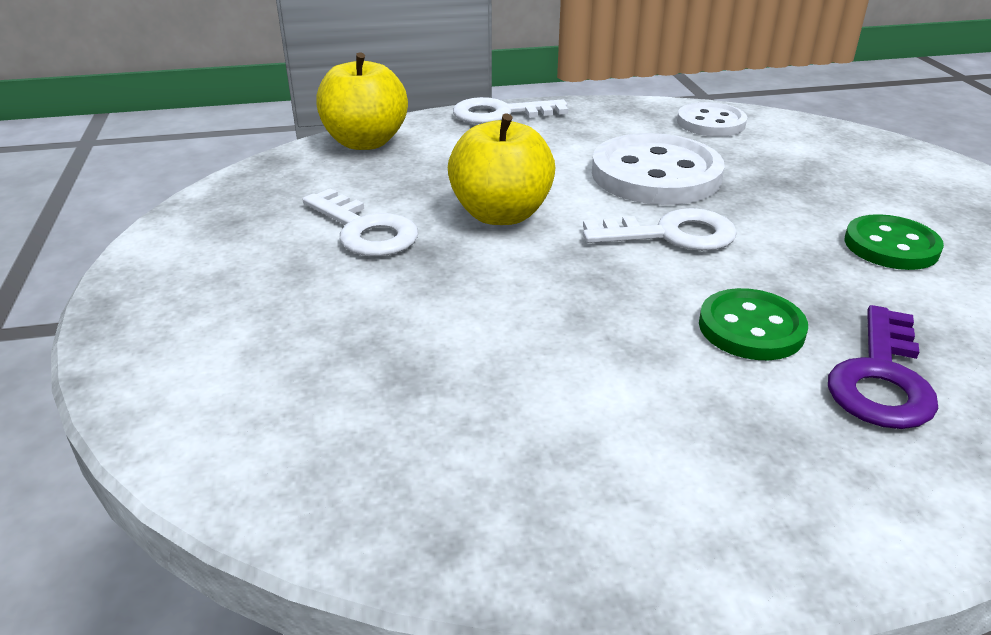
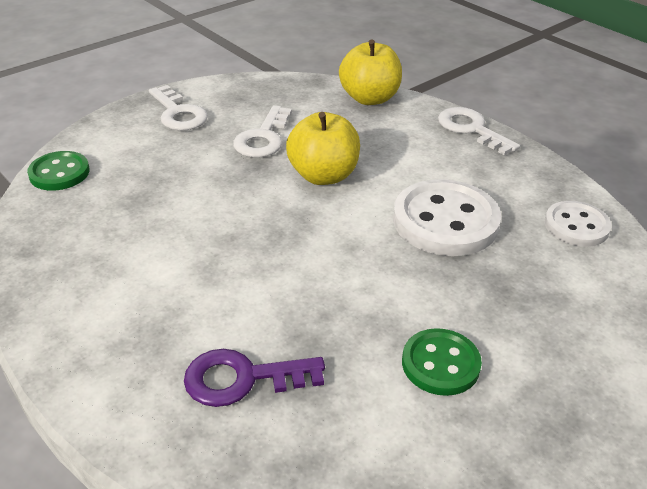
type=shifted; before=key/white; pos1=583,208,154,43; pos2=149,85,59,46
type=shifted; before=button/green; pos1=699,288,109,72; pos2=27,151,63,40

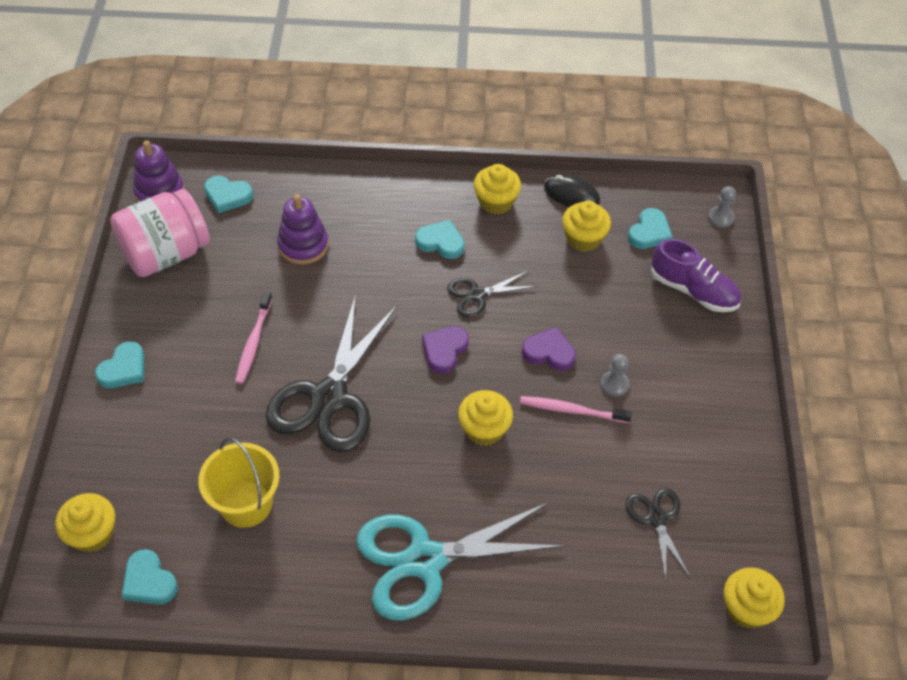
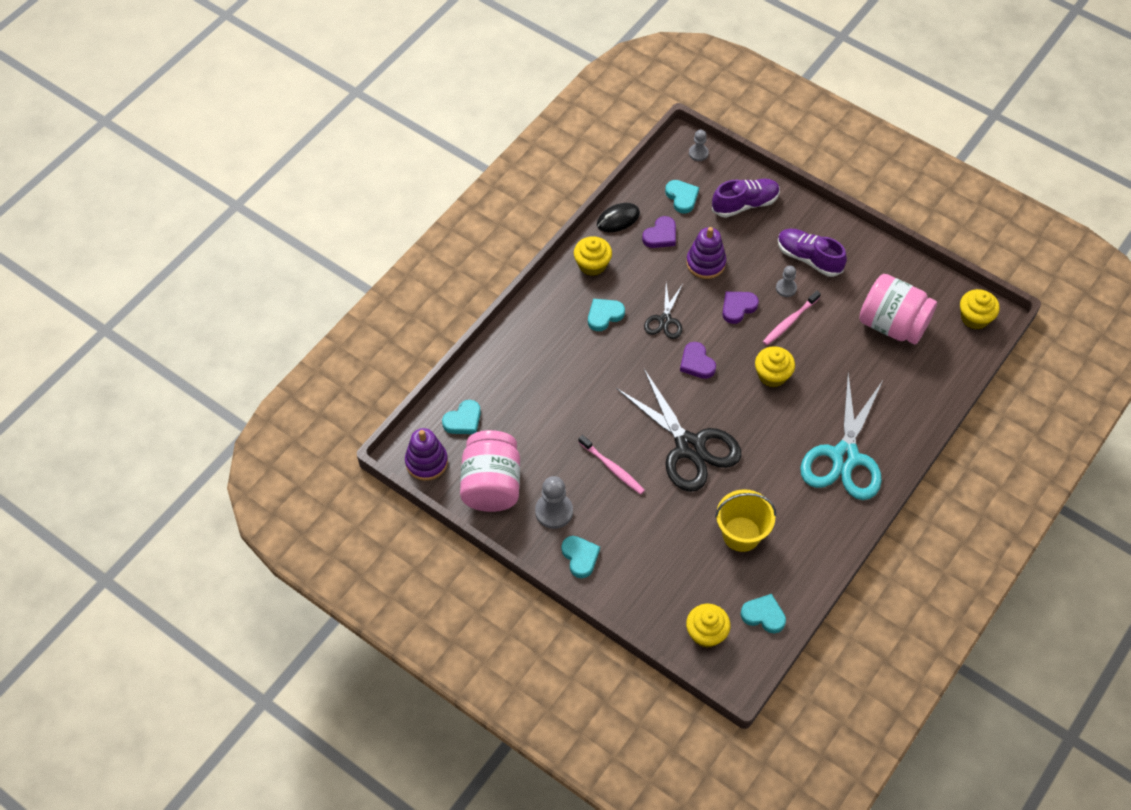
type=shifted; before=stacking toy/purple; pos1=277,194,52,71; pos2=686,227,40,52
type=swapped; before=cupcake/yellow; after=heart/purple; pos1=562,201,49,51; pos2=642,216,34,32
type=swapped; before=scissors/black; after=jar/pink; pos1=626,488,65,93; pos2=859,274,78,71
type=rotated; before=heart/turquoise; pos1=122,549,56,56; pos2=740,594,46,40; turn=-150
type=new; after=shoe/purple; pos2=778,229,69,48
type=new; after=pawn/grey; pos2=535,476,38,53

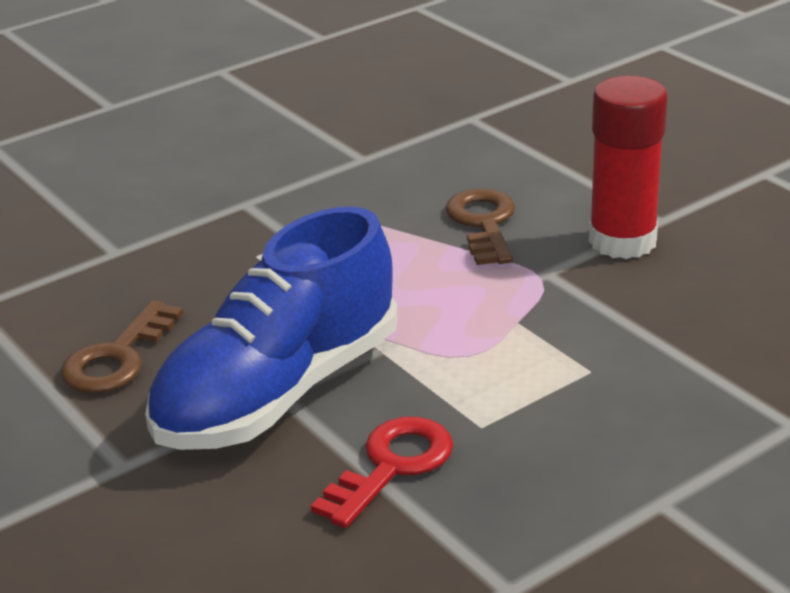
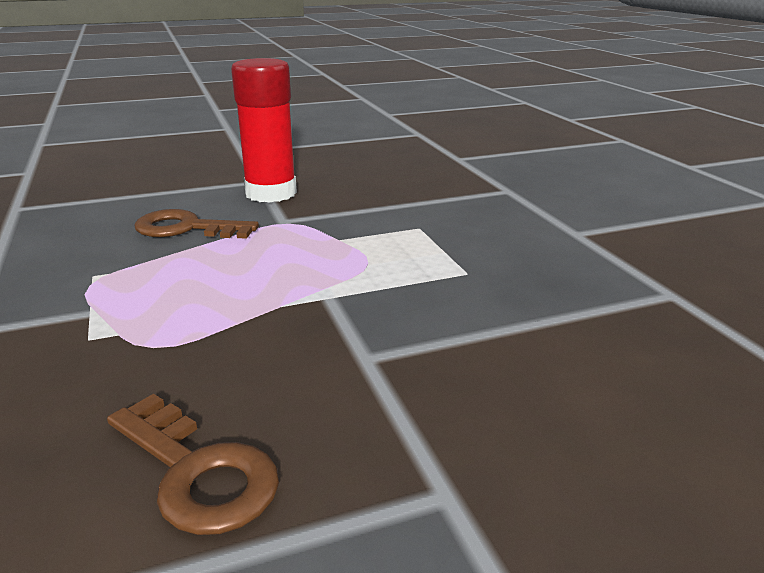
type=gone; before=shoe/blue; pos1=145,207,253,243
type=gone; before=key/red; pos1=311,417,142,111

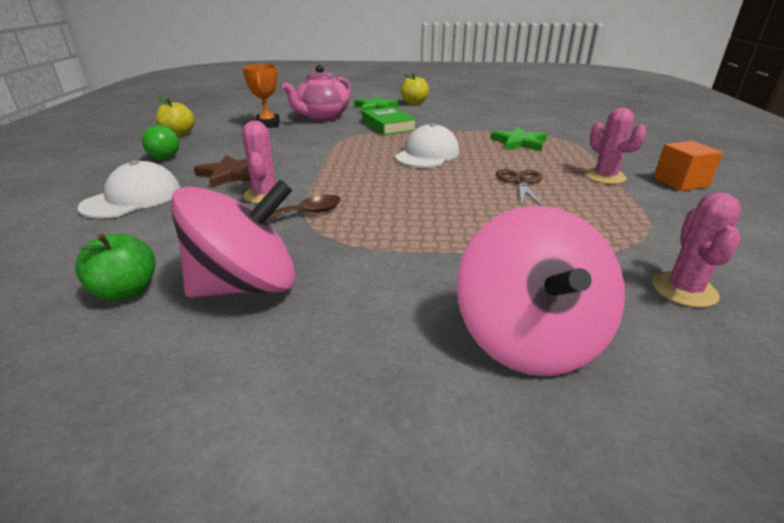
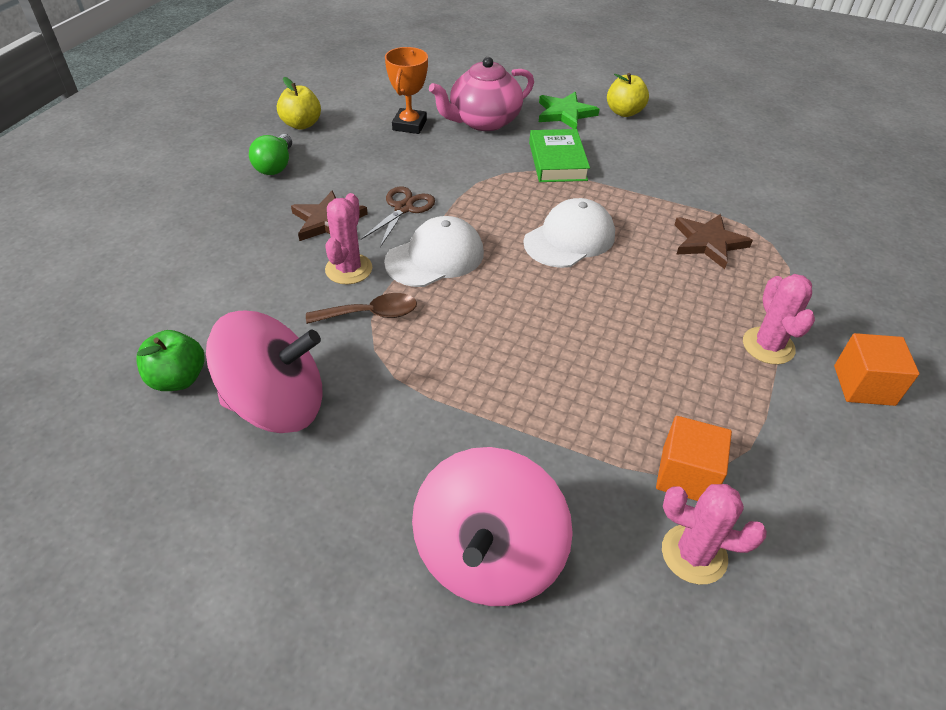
type=repainted; before=star/green; after=star/brown; pos1=491,127,56,24; pos2=675,214,78,55
type=shifted; before=cap/white; pos1=78,160,103,59; pos2=384,216,100,71
type=shifted; before=scissors/brown; pos1=496,169,47,37; pos2=361,187,74,60
type=rotated; before=cactus/pink; pos1=652,192,89,116; pos2=662,484,105,101; turn=75
type=new; after=cube/orange; pos2=656,416,76,85

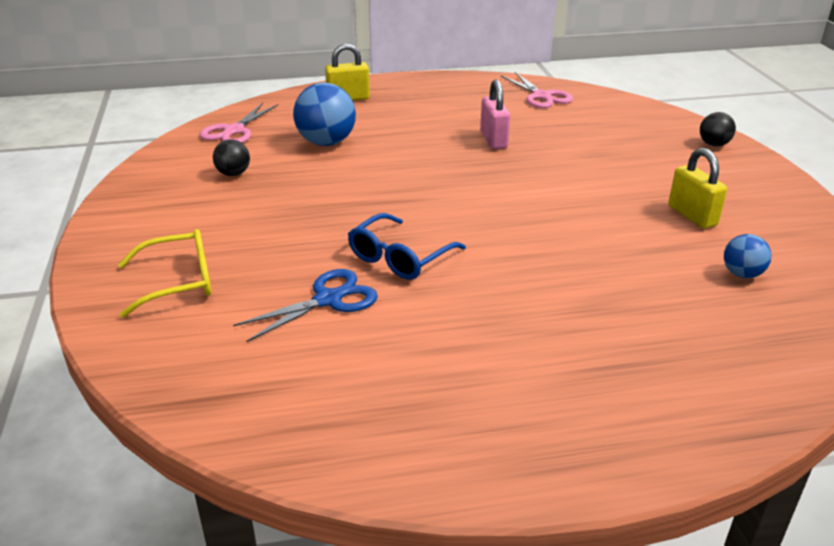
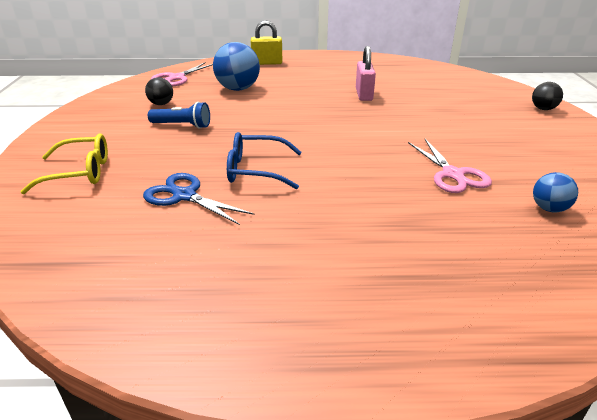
type=shifted; before=scissors/pink; pos1=501,72,72,36; pos2=408,139,84,54
type=gone; before=padlock/yellow; pos1=668,148,59,81
type=rotated; before=glasses/blue; pos1=348,213,118,67; pos2=227,132,75,57; turn=45
type=rotated; before=scissors/blue; pos1=233,269,145,73; pos2=143,173,112,52; turn=-120
type=new; after=flashlight/blue; pos2=148,102,62,27

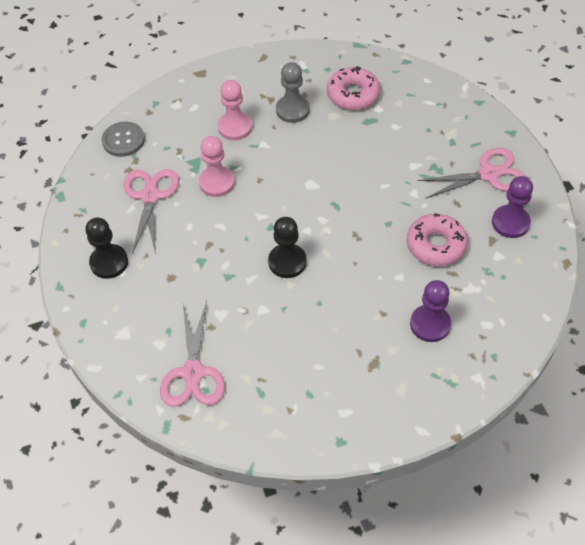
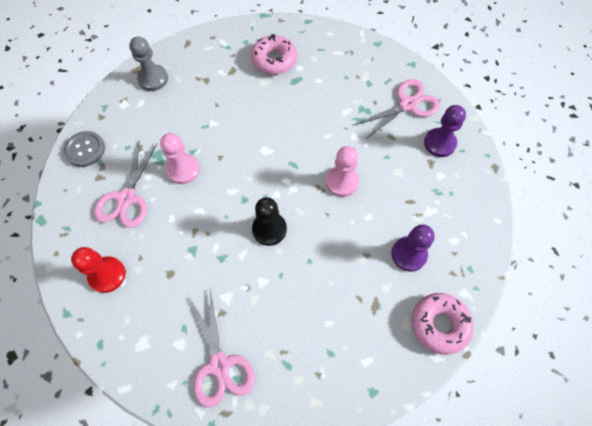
type=shifted; before=pawn/grey; pos1=276,62,34,61; pos2=129,37,39,54
type=shifted; before=pawn/pink; pos1=218,80,34,61; pos2=326,146,33,51
type=rotated; before=scissors/pink; pos1=123,169,56,85; pos2=94,142,64,86; turn=-150
type=shifted; before=donut/pink; pos1=407,213,61,53; pos2=412,293,62,62
type=repainted; before=pawn/black; after=pawn/red; pos1=86,218,42,61; pos2=71,247,55,46

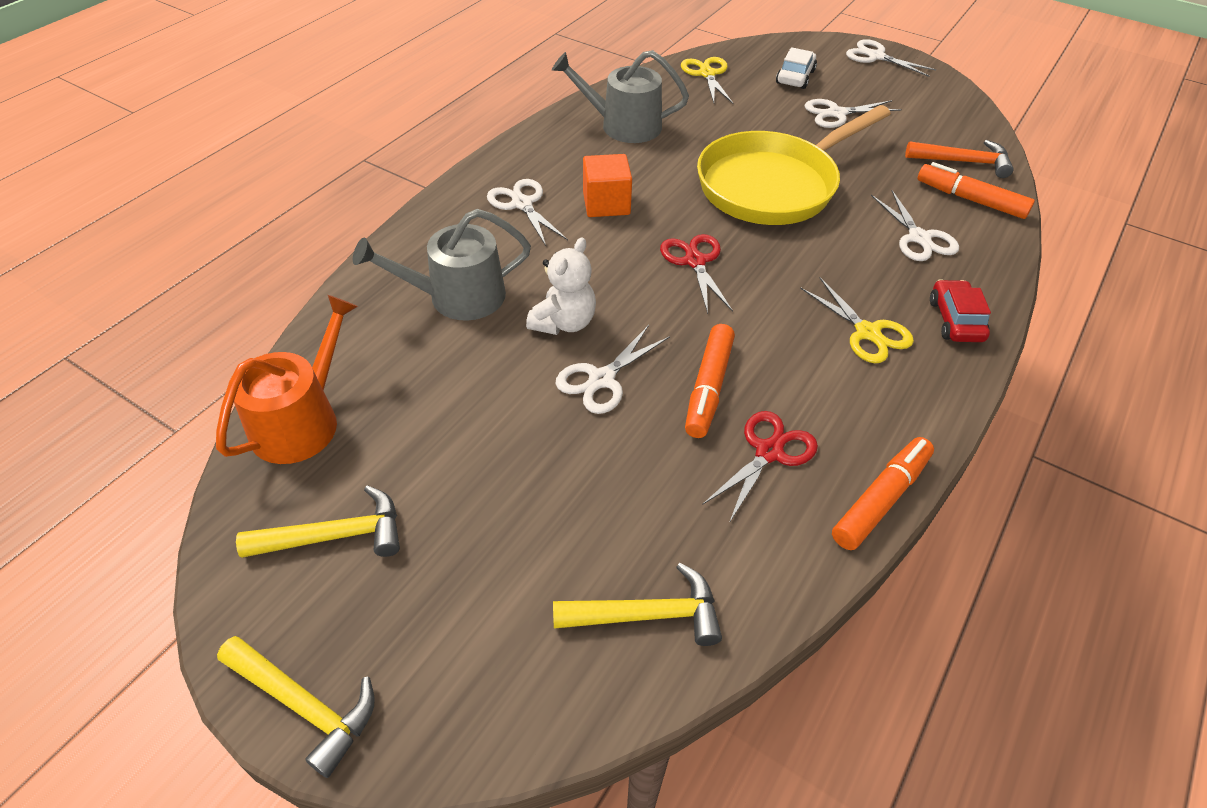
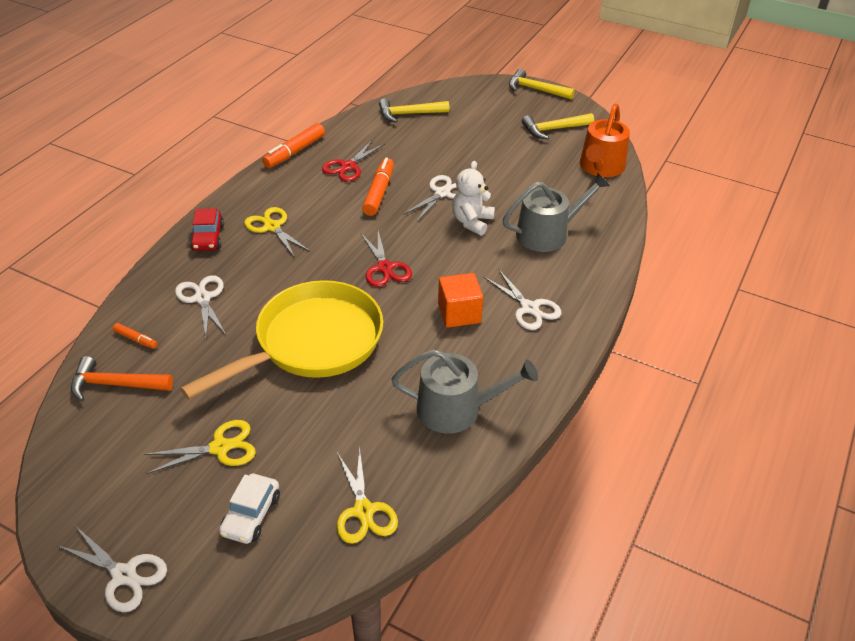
type=repainted; before=scissors/white; after=scissors/yellow; pos1=805,99,97,29; pos2=144,420,112,54
type=scaled; before=marker/orange; pos1=918,162,117,57; pos2=113,323,45,26; scale=0.52

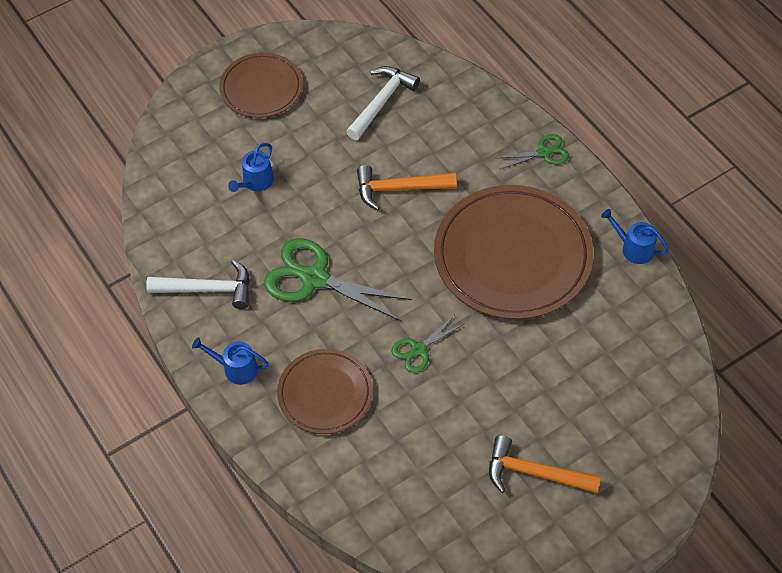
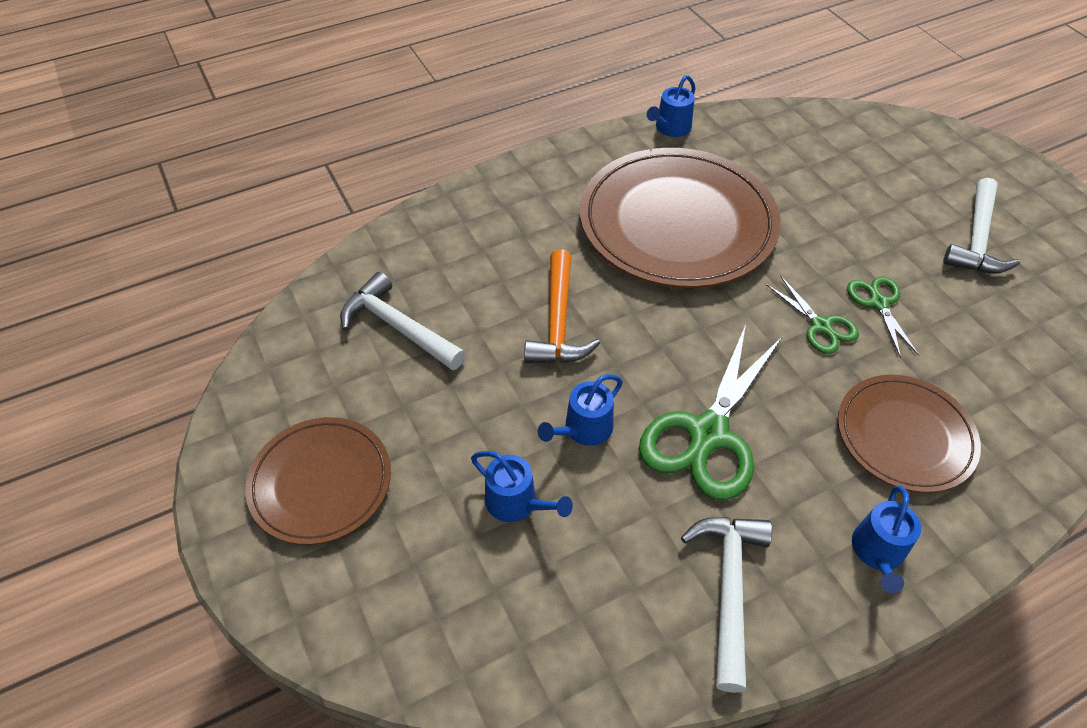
type=shifted; before=scissors/green; pos1=497,134,72,35; pos2=847,276,72,82
type=repainted; before=hammer/orange; after=hammer/white; pos1=489,435,112,58; pos2=943,178,77,96
type=new; after=watering can/blue; pos2=538,374,85,72

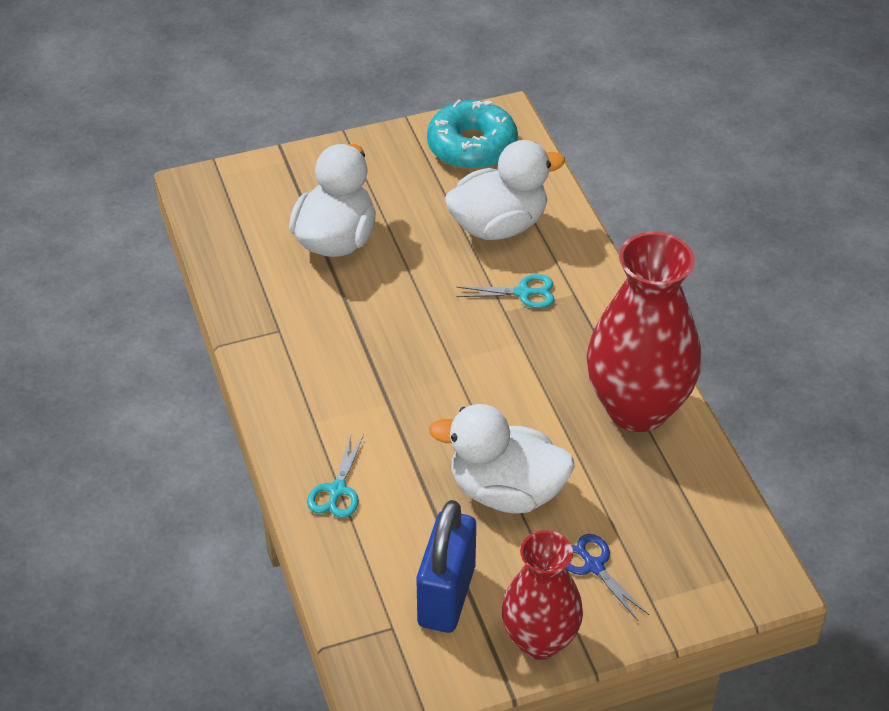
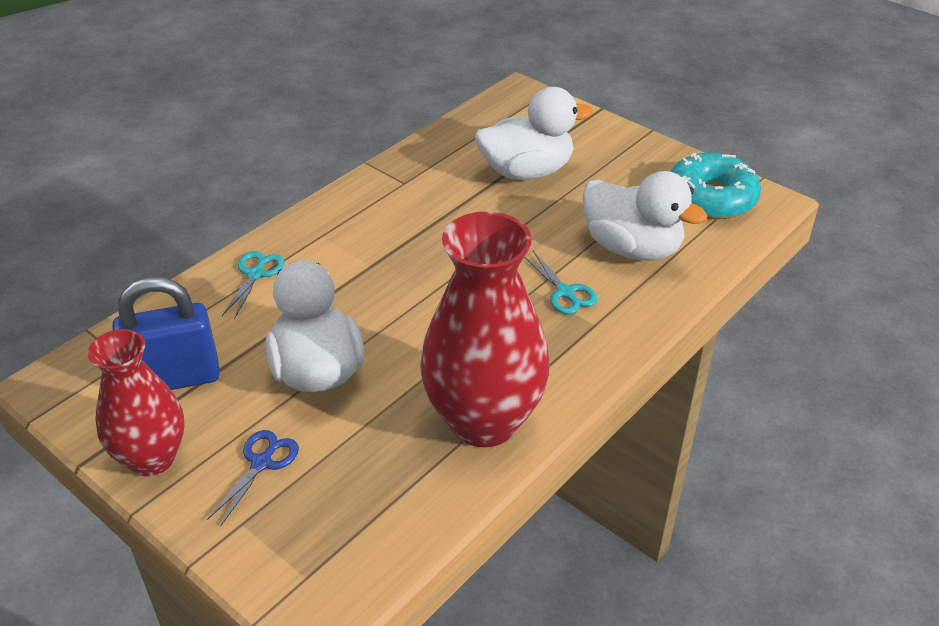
type=rotated; before=scissors/turquoise; pos1=307,434,57,84; pos2=222,251,62,68; turn=120

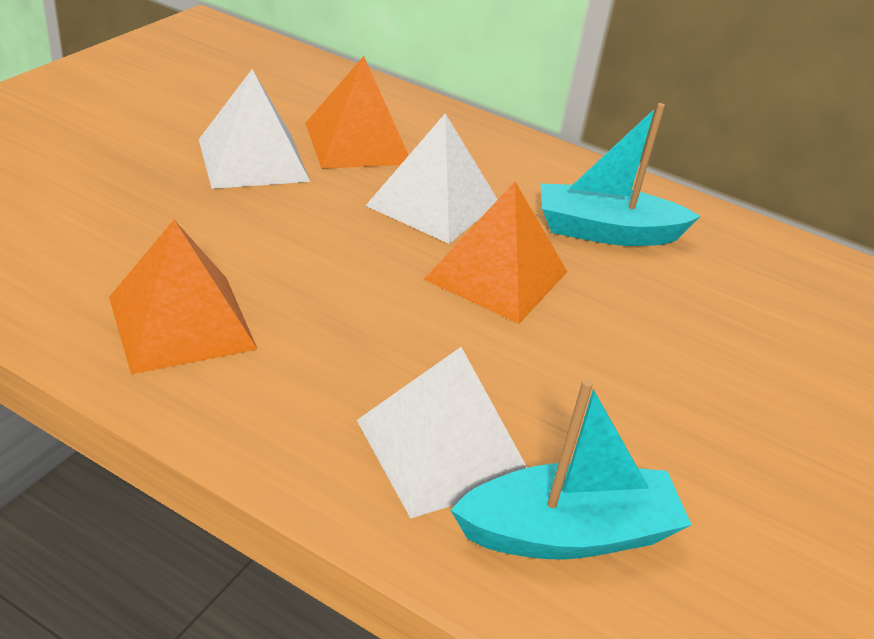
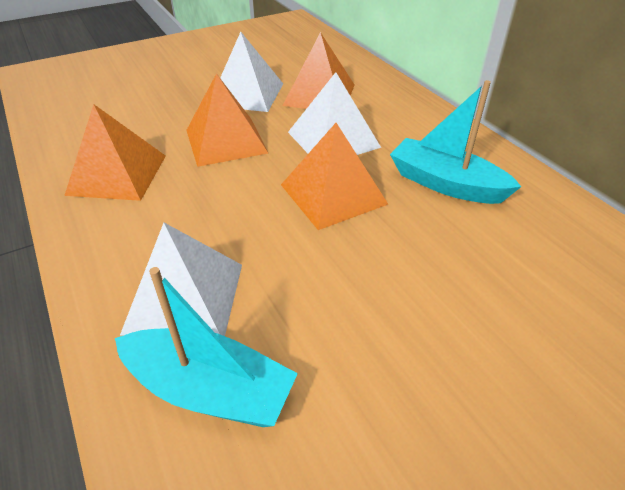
type=new; after=pyramid/orange; pos2=186,73,82,94

